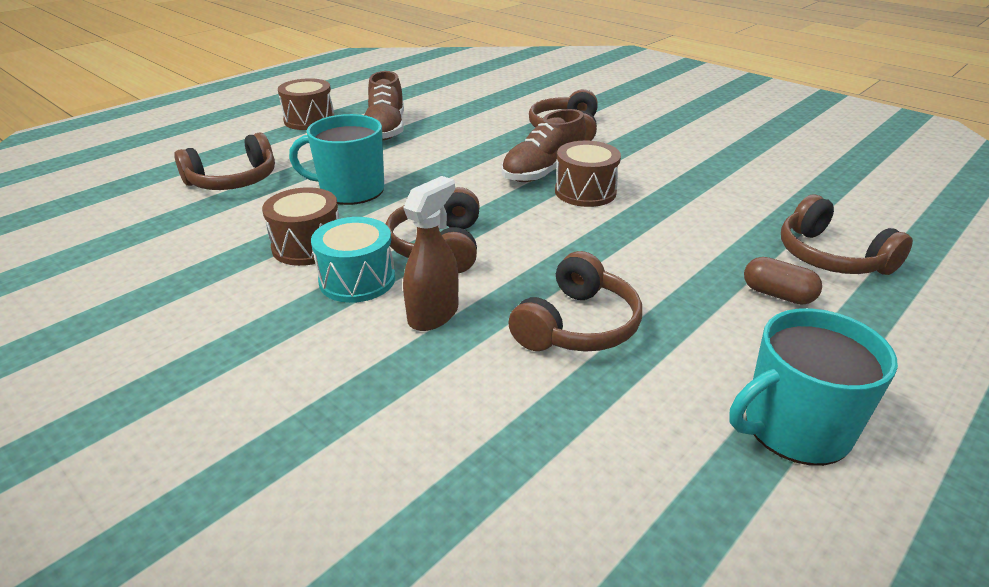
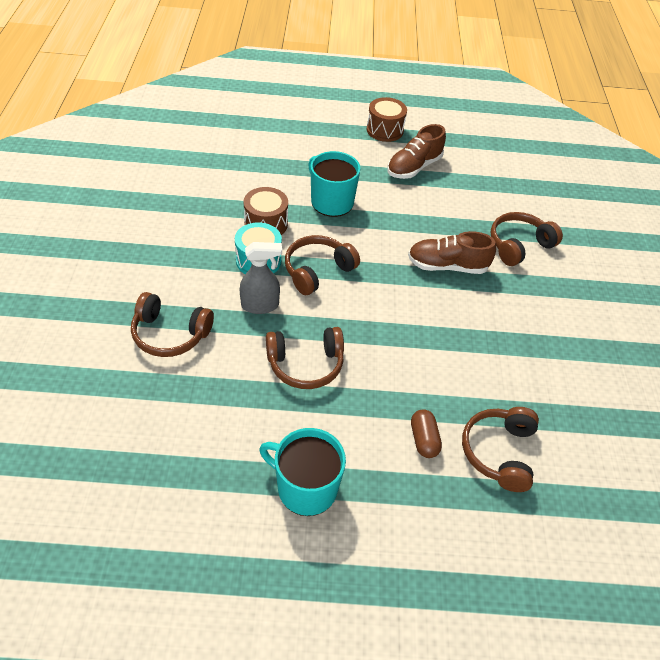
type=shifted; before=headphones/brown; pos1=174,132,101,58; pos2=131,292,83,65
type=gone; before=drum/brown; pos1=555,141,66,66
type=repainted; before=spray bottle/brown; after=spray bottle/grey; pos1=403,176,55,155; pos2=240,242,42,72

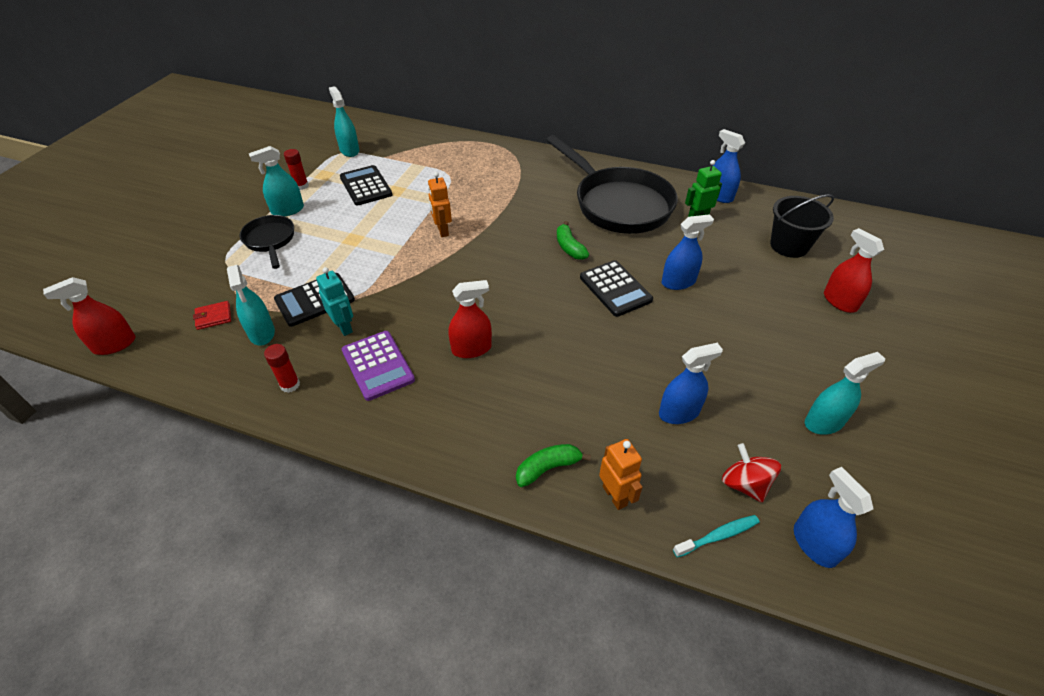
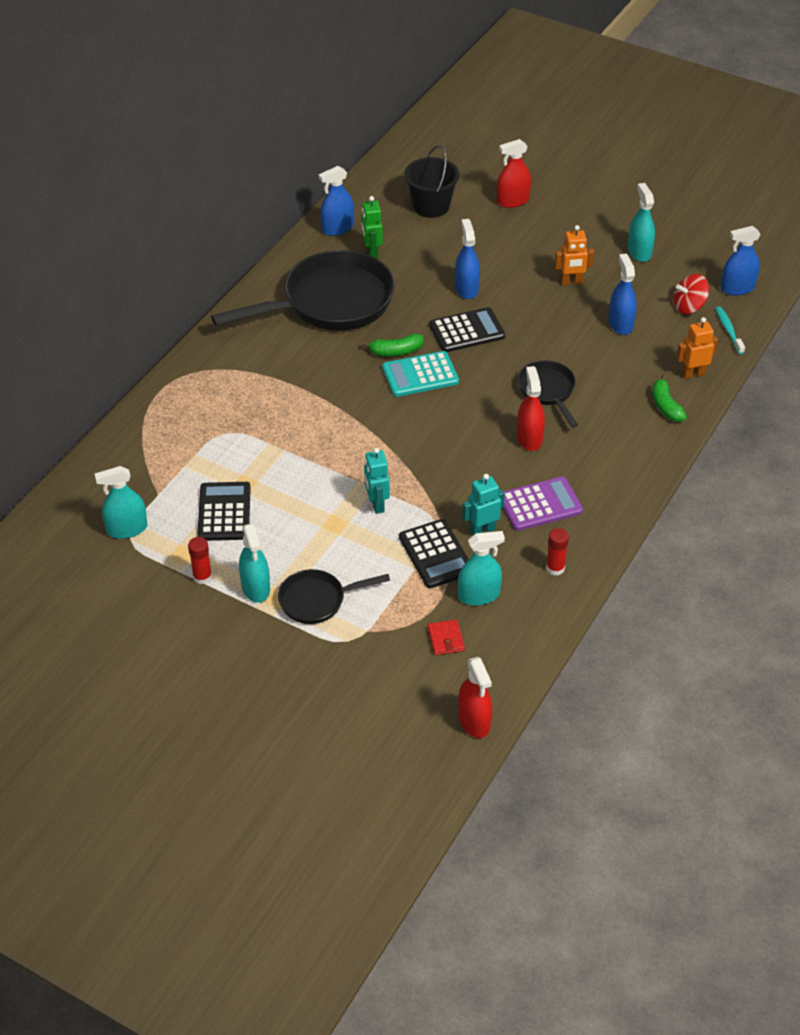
type=rotated; before=calculator/black; pos1=340,165,52,41; pos2=197,482,54,59; turn=105
type=shifted; before=robot/orange; pos1=428,172,24,65; pos2=555,225,39,60
type=new; after=calculator/turquoise; pos2=382,351,77,46
type=new; after=pan/black; pos2=517,360,61,68
type=new; after=robot/turquoise; pos2=364,448,26,66

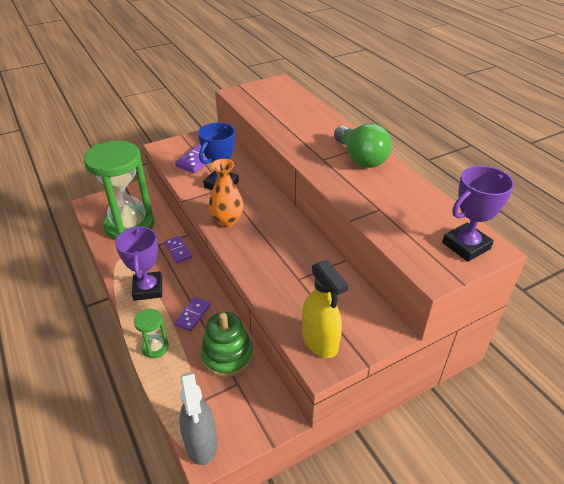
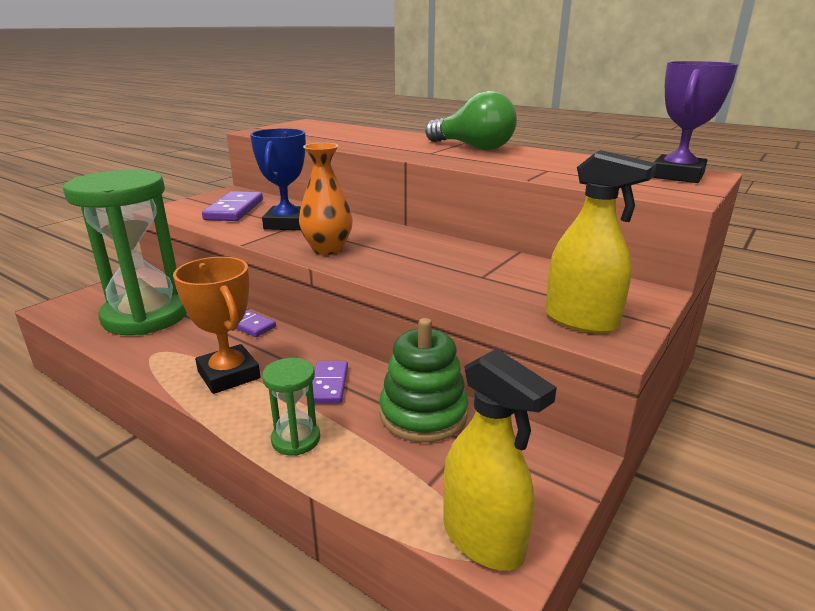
type=repainted; before=trophy/purple; after=trophy/orange; pos1=115,226,47,75; pos2=173,257,87,137
type=repainted; before=spray bottle/grey; after=spray bottle/yellow; pos1=179,371,38,94; pos2=443,349,114,222

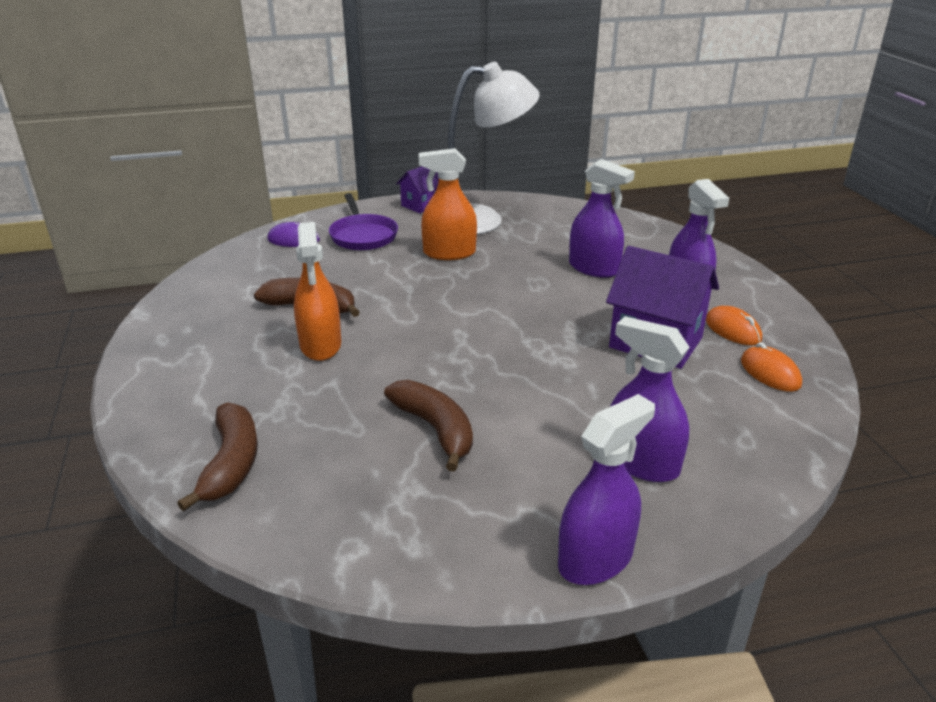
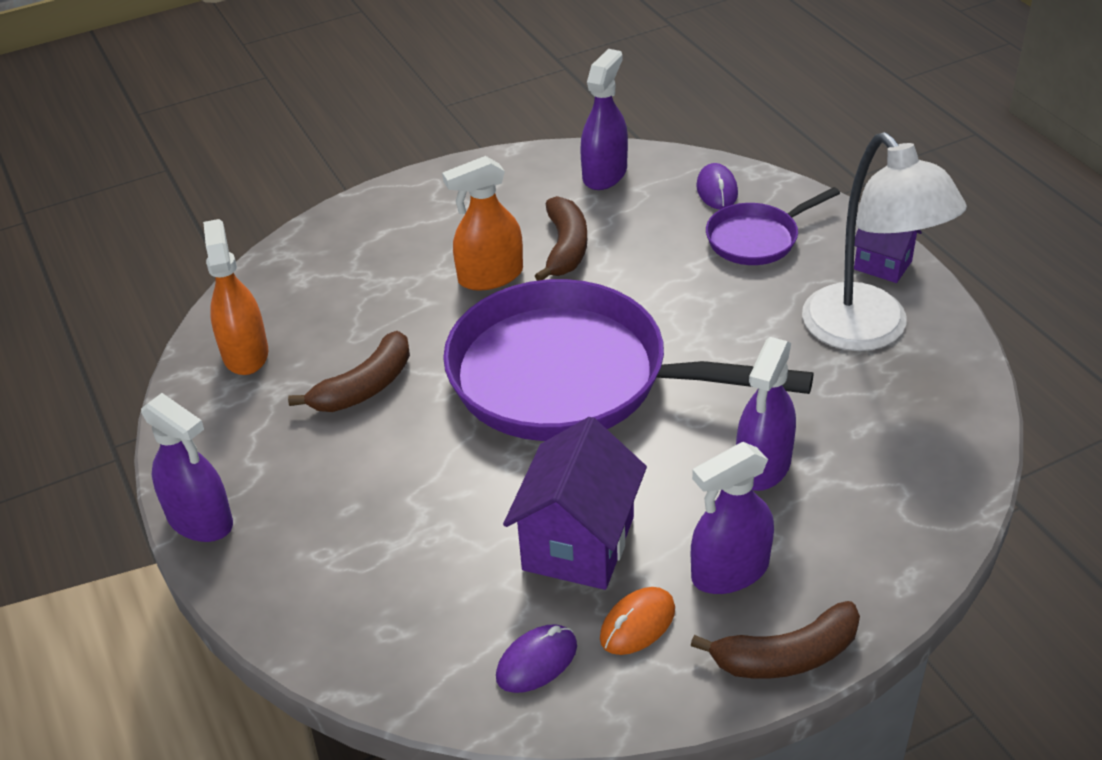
type=shifted; before=spray bottle/orange; pos1=419,148,58,112; pos2=203,219,65,156
type=shifted; before=spray bottle/purple; pos1=610,316,80,166; pos2=580,49,48,141
type=repainted; before=mouse/orange; after=mouse/purple; pos1=741,342,61,50; pos2=496,624,81,69
type=shifted; before=banana/brown; pos1=177,402,81,109; pos2=691,601,169,78
type=new; after=pan/purple; pos2=443,279,370,162

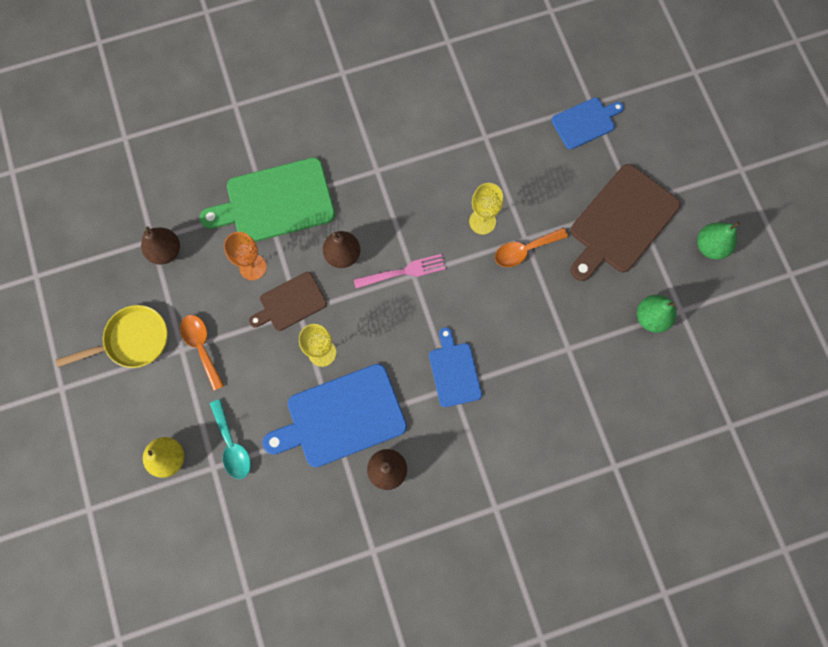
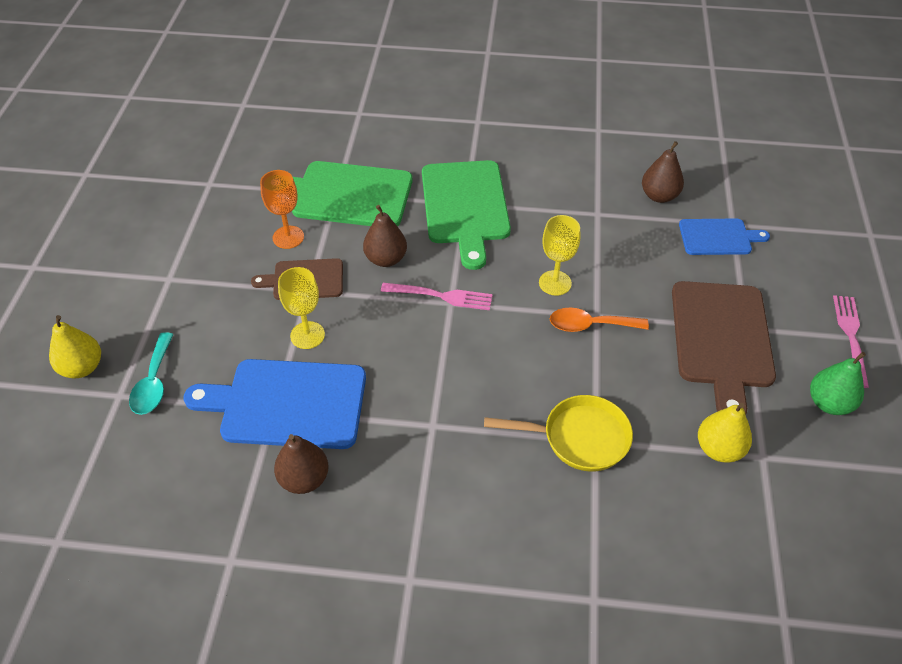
type=rotated; before=cutting board/brown; pos1=571,164,109,117; pos2=672,281,104,134; turn=-60
type=shifted; before=pear/brown; pos1=141,226,39,38; pos2=642,141,42,62
type=repainted; before=pear/green; after=pear/yellow; pos1=637,295,40,38; pos2=698,403,54,60
type=shifted; before=pan/yellow; pos1=56,305,112,63; pos2=484,395,149,77
type=gone; before=spoon/orange; pos1=180,315,44,76
type=gone; before=cutting board/blue; pos1=429,327,53,80
type=new; after=cutting board/green; pos2=422,160,89,110
type=new; after=fork/pink; pos2=833,295,36,93

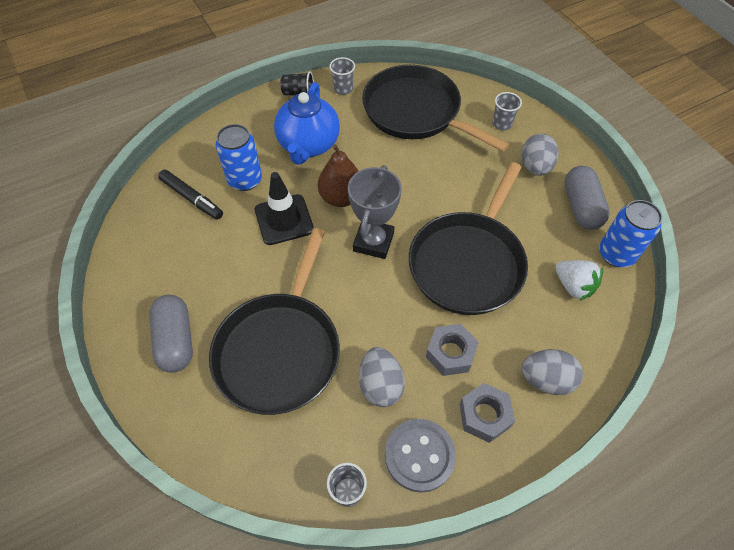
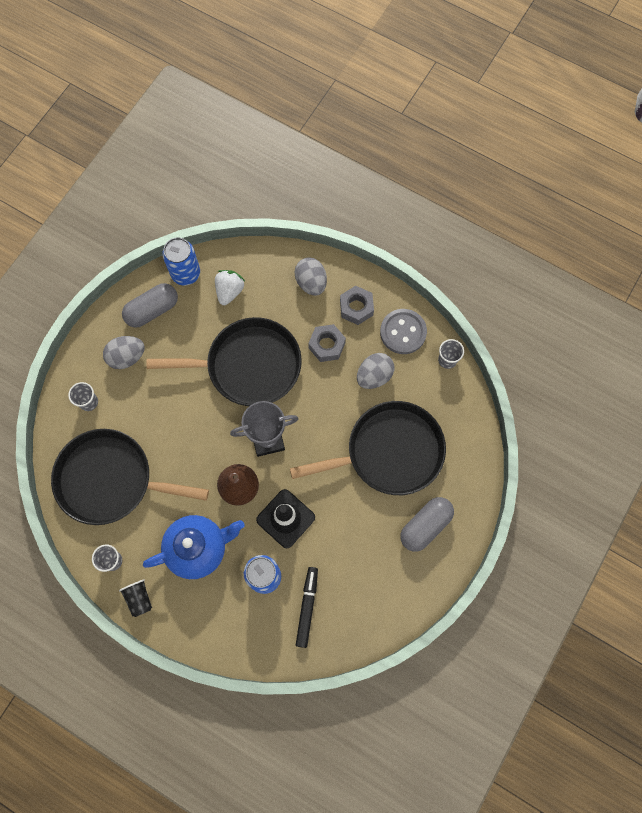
type=rotated; before=pan/black; pos1=362,65,148,87; pos2=51,429,158,96; turn=90

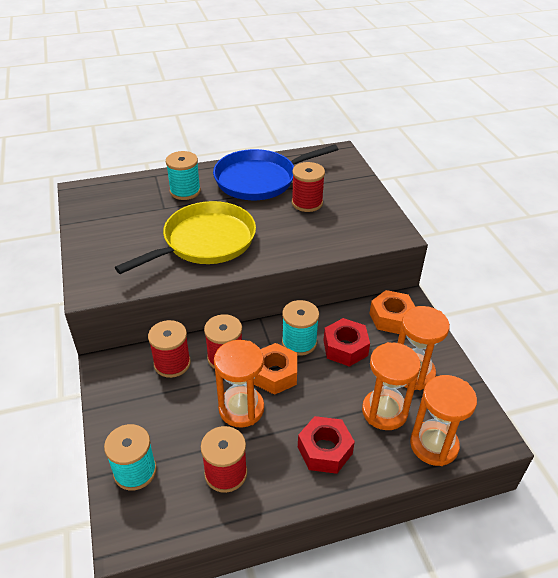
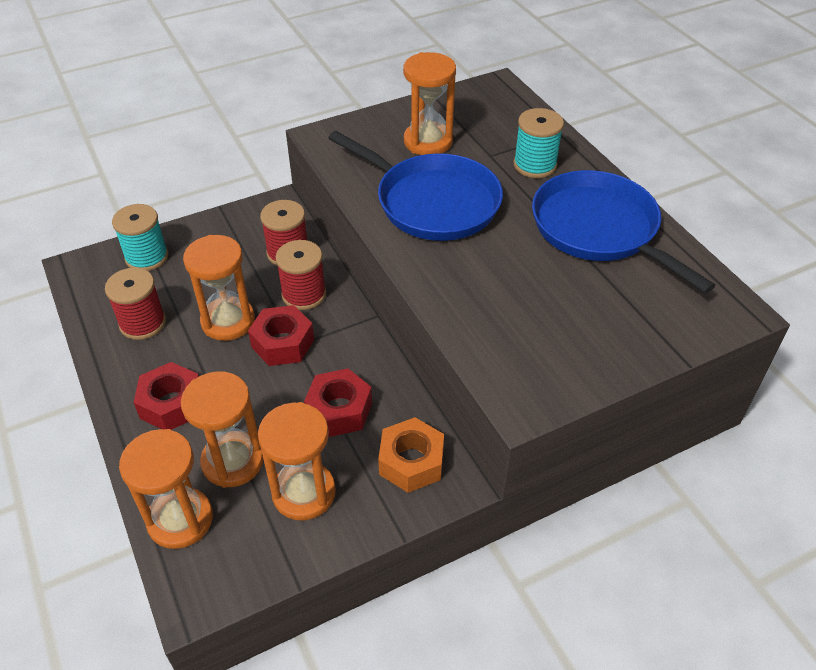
type=gone; before=spool/red; pos1=292,162,33,50
type=repainted; before=pan/yellow; after=pan/blue; pos1=115,201,141,73; pos2=328,131,175,110
type=gone; before=spool/turquoise; pos1=282,300,37,56
type=repainted; before=nut/orange; after=nut/red; pos1=254,343,43,52; pos2=248,305,66,61
type=new; after=hourglass/orange; pos2=403,52,53,103

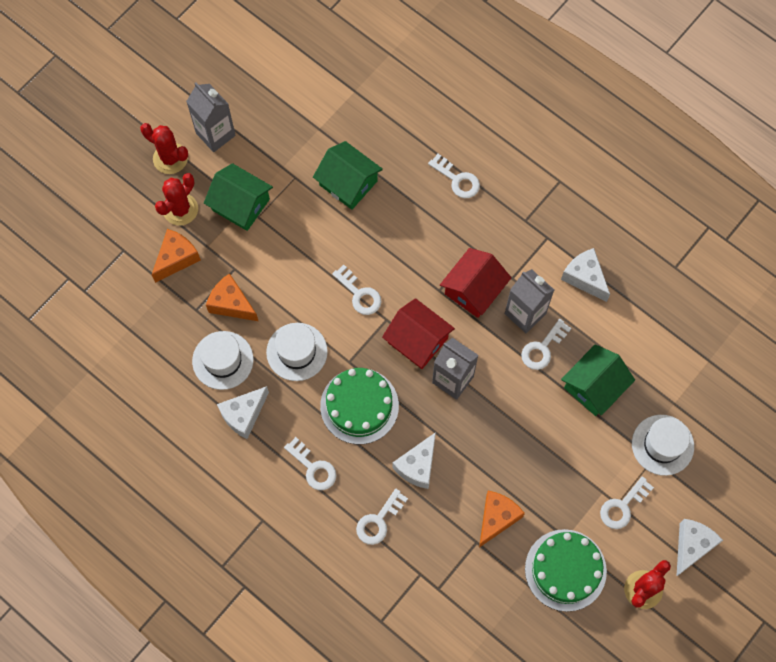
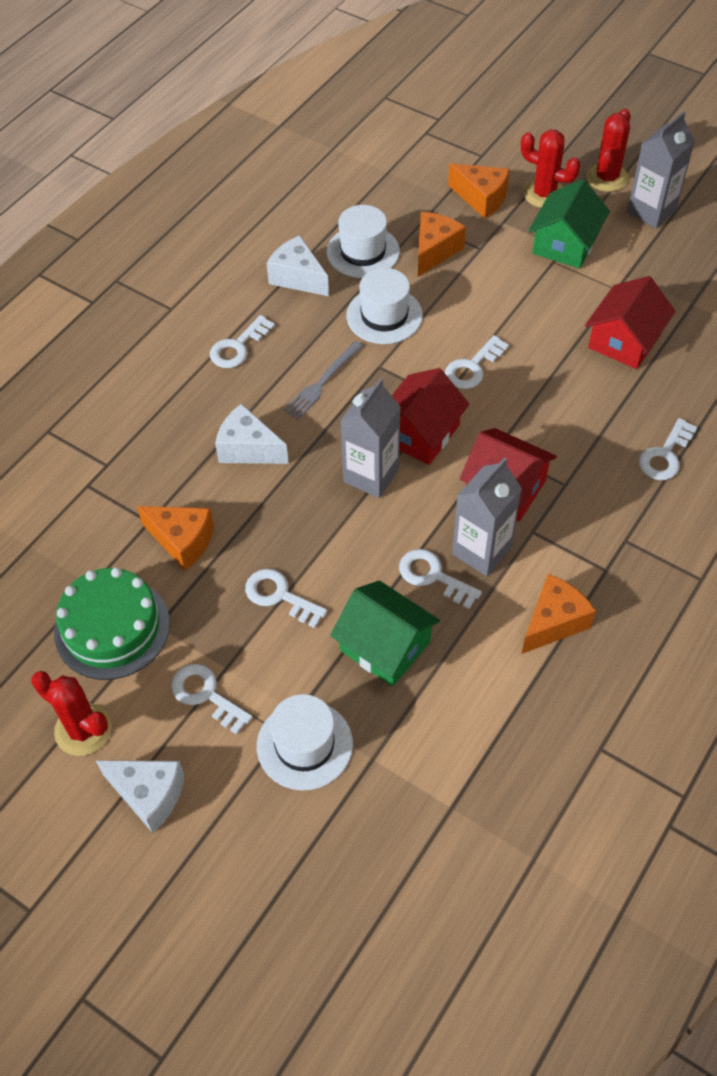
type=repainted; before=house/green; after=house/red; pos1=313,141,70,69; pos2=585,276,91,93
type=repainted; before=cheese/white; after=cheese/orange; pos1=561,248,49,54; pos2=522,574,74,80
type=swapped; before=cake/green; after=fork/grey; pos1=320,368,79,76; pos2=283,341,80,79
type=shifted; before=key/white; pos1=356,489,52,56; pos2=245,569,82,59

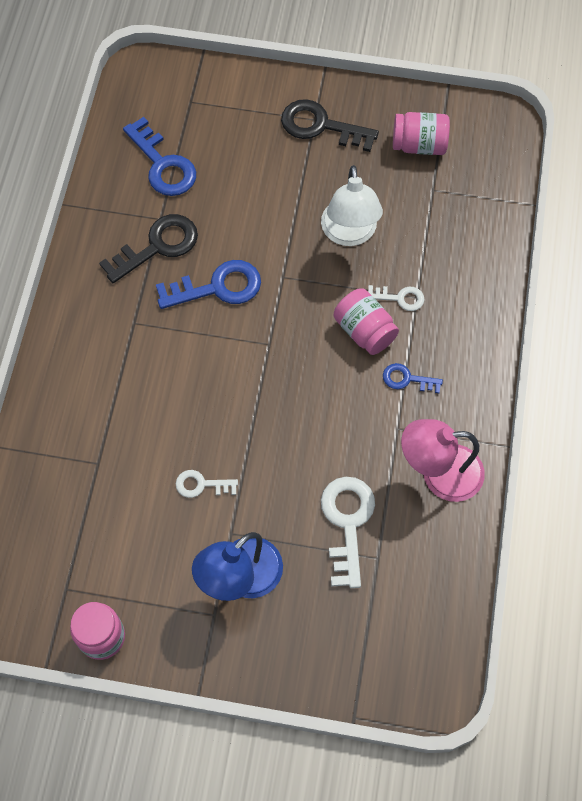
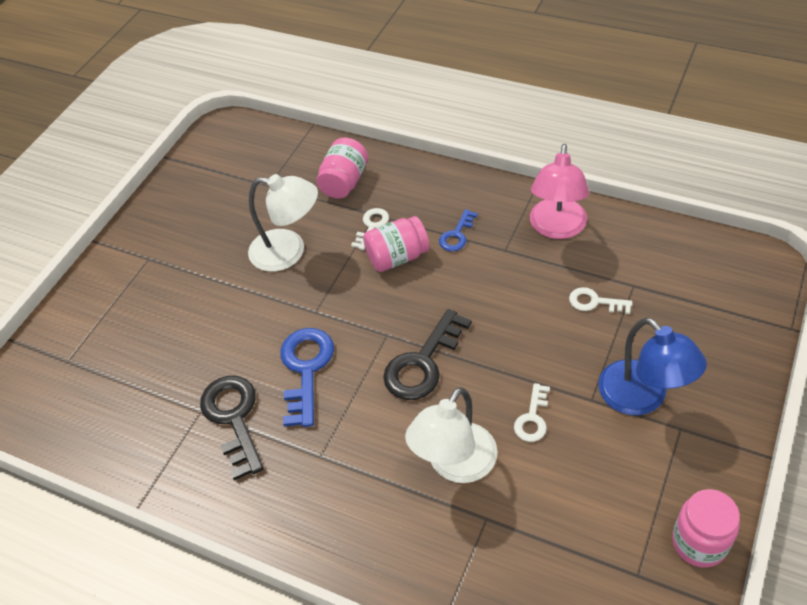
type=shifted; before=key/black; pos1=281,99,98,53; pos2=383,309,89,91
type=shifted; before=jar/pink; pos1=393,112,57,43; pos2=317,138,51,61
type=gone; before=key/blue; pos1=123,117,73,79
type=scaled; before=key/white; pos1=321,477,54,111; pos2=569,287,63,27; scale=0.55
type=new; after=lamp/white; pos2=405,387,93,96

